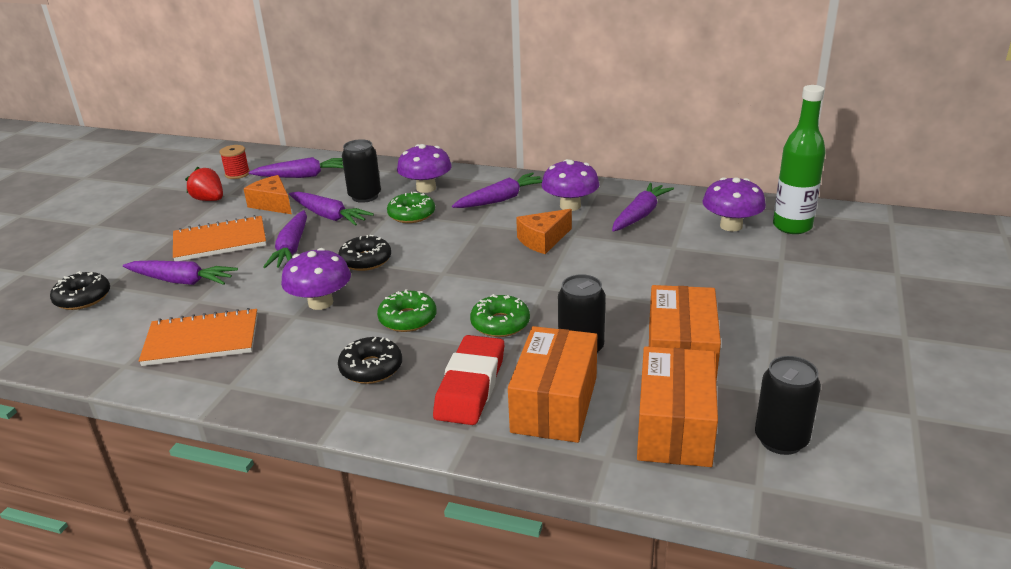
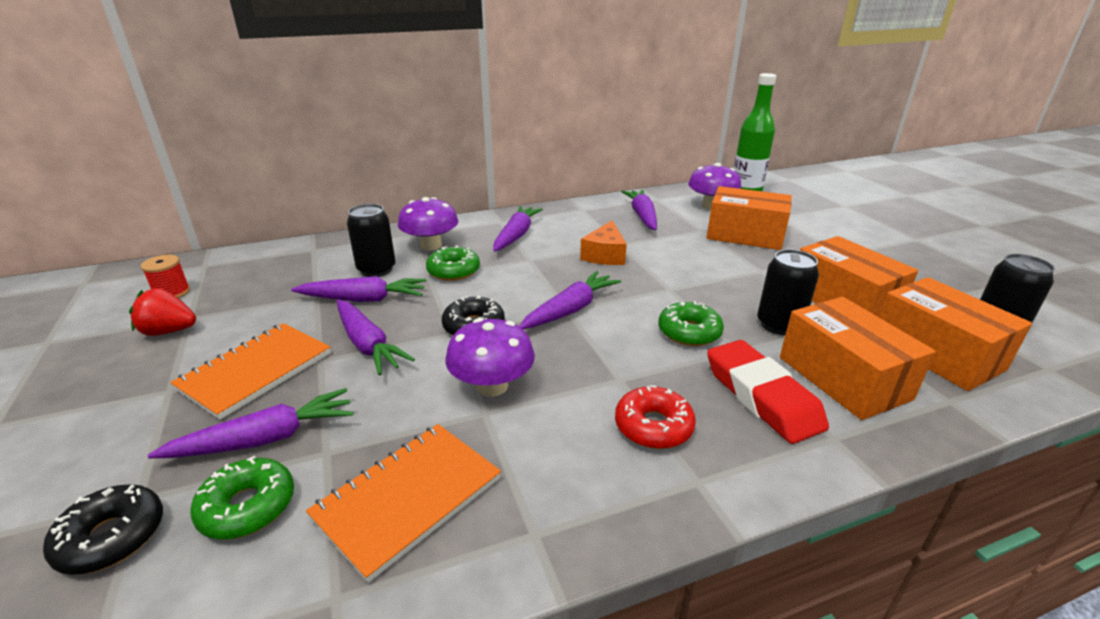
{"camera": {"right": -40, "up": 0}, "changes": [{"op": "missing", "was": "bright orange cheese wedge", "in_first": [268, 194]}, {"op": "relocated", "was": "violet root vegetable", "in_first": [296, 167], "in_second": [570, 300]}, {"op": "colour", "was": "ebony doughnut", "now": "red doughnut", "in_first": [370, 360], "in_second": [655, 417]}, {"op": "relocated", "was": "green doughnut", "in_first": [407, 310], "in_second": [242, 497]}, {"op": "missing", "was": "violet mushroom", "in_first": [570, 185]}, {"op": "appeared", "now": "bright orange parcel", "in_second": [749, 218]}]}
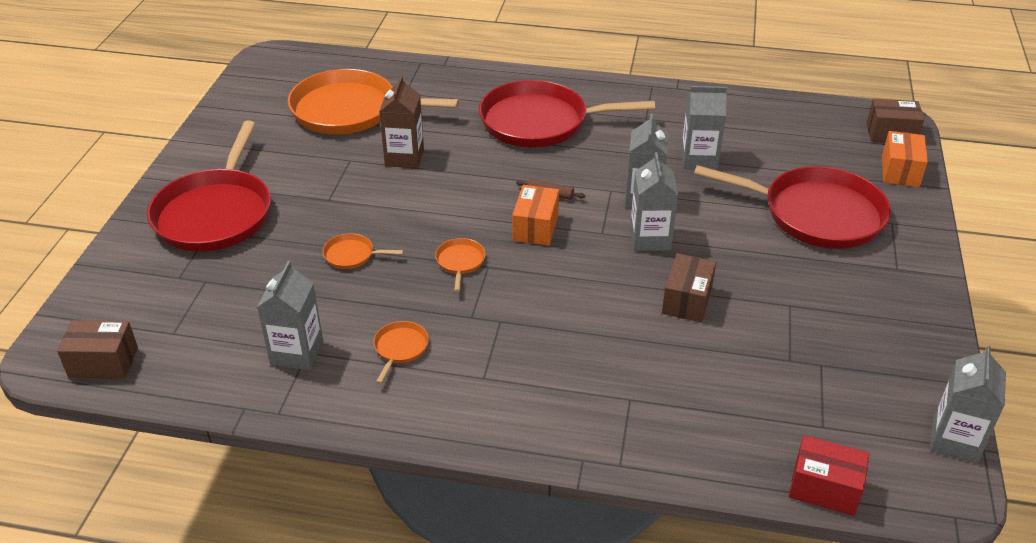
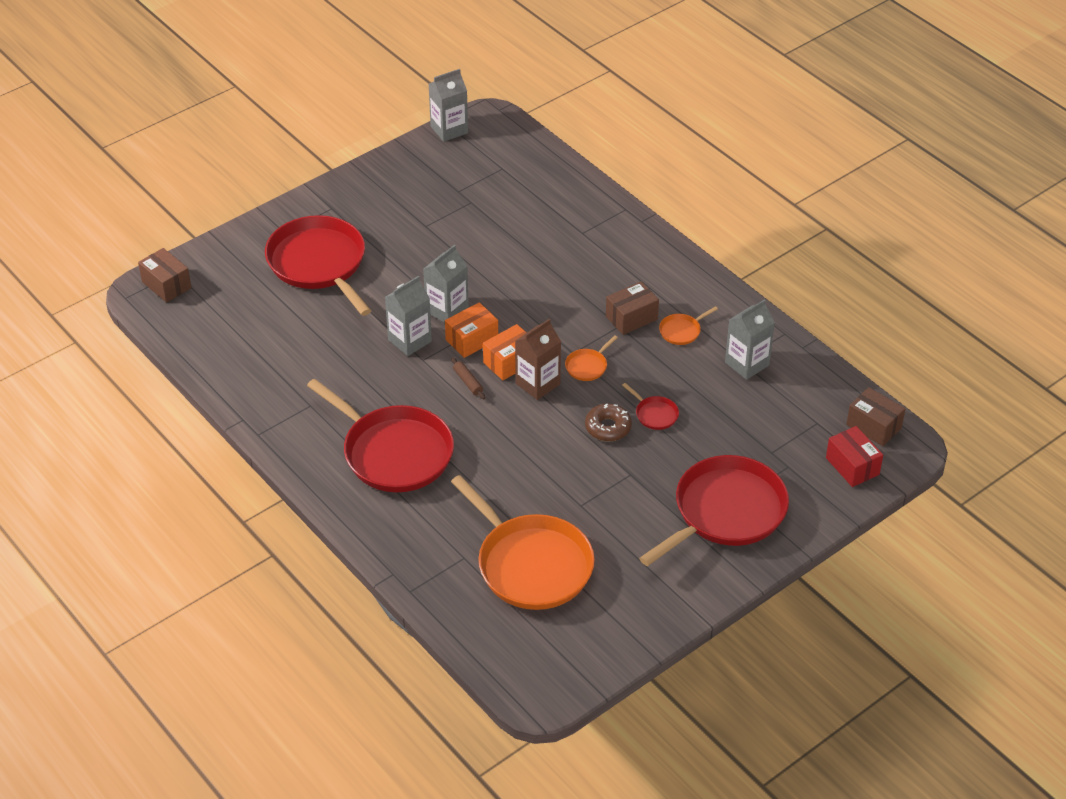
{"camera": {"right": -140, "up": 5}, "changes": [{"op": "colour", "was": "bright orange pan", "now": "red pan", "in_first": [363, 251], "in_second": [650, 406]}, {"op": "relocated", "was": "dark brown juice carton", "in_first": [401, 122], "in_second": [538, 359]}, {"op": "relocated", "was": "dark brown parcel", "in_first": [689, 287], "in_second": [632, 308]}, {"op": "missing", "was": "gray juice carton", "in_first": [704, 128]}, {"op": "relocated", "was": "red parcel", "in_first": [829, 475], "in_second": [854, 456]}, {"op": "relocated", "was": "bright orange parcel", "in_first": [905, 159], "in_second": [471, 330]}, {"op": "appeared", "now": "dark brown doughnut", "in_second": [608, 422]}]}
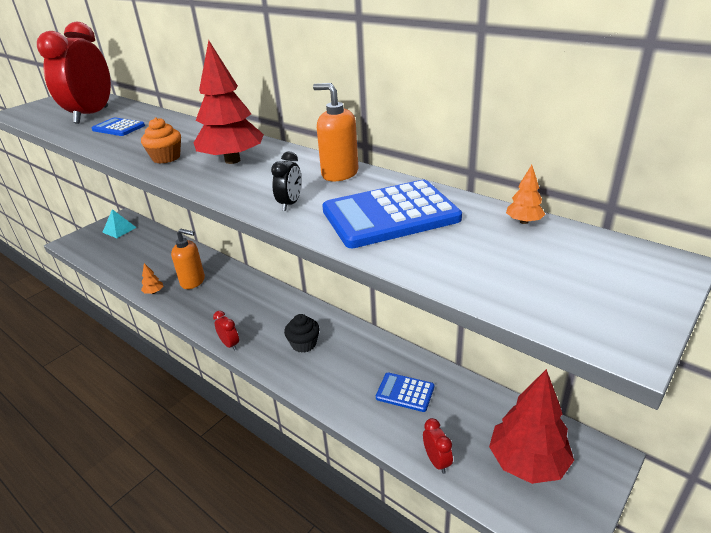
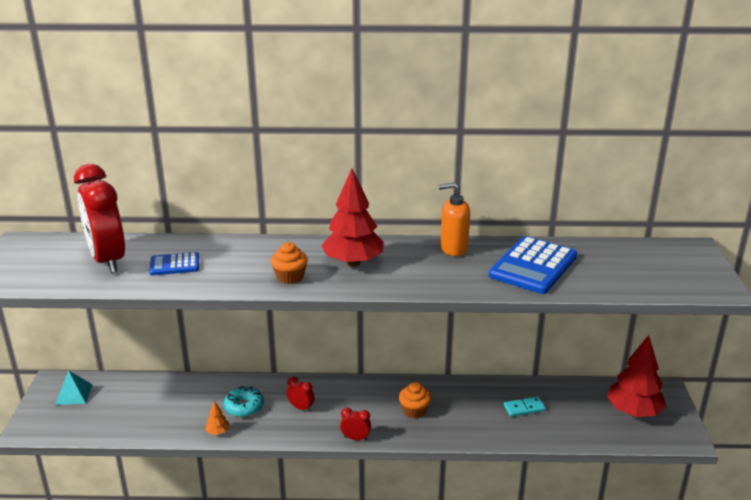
{"camera": {"right": -40, "up": -5}, "changes": [{"op": "exchanged", "was": "bright orange pump bottle", "now": "aqua doughnut", "in_first": [188, 259], "in_second": [244, 401]}, {"op": "missing", "was": "ebony alarm clock", "in_first": [286, 181]}, {"op": "colour", "was": "ebony fairy cake", "now": "bright orange fairy cake", "in_first": [302, 333], "in_second": [415, 400]}, {"op": "exchanged", "was": "cobalt adding machine", "now": "aqua domino tile", "in_first": [405, 392], "in_second": [525, 407]}, {"op": "relocated", "was": "red alarm clock", "in_first": [438, 446], "in_second": [300, 394]}, {"op": "missing", "was": "bright orange fir tree", "in_first": [525, 194]}]}
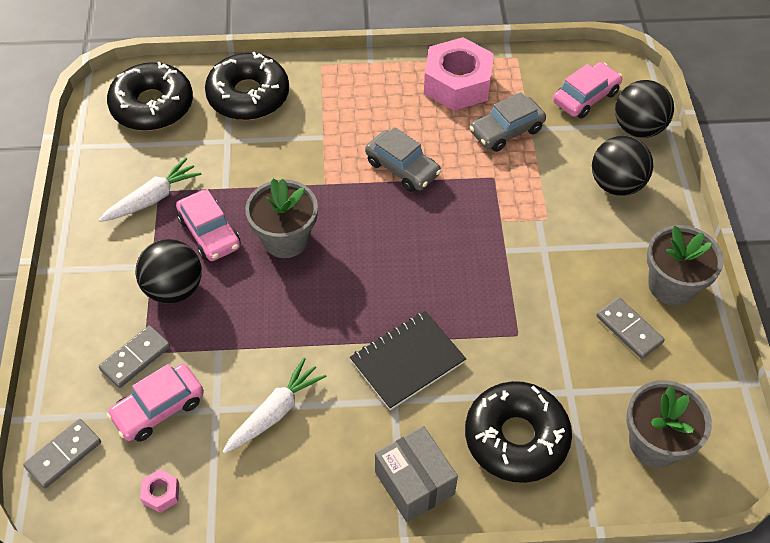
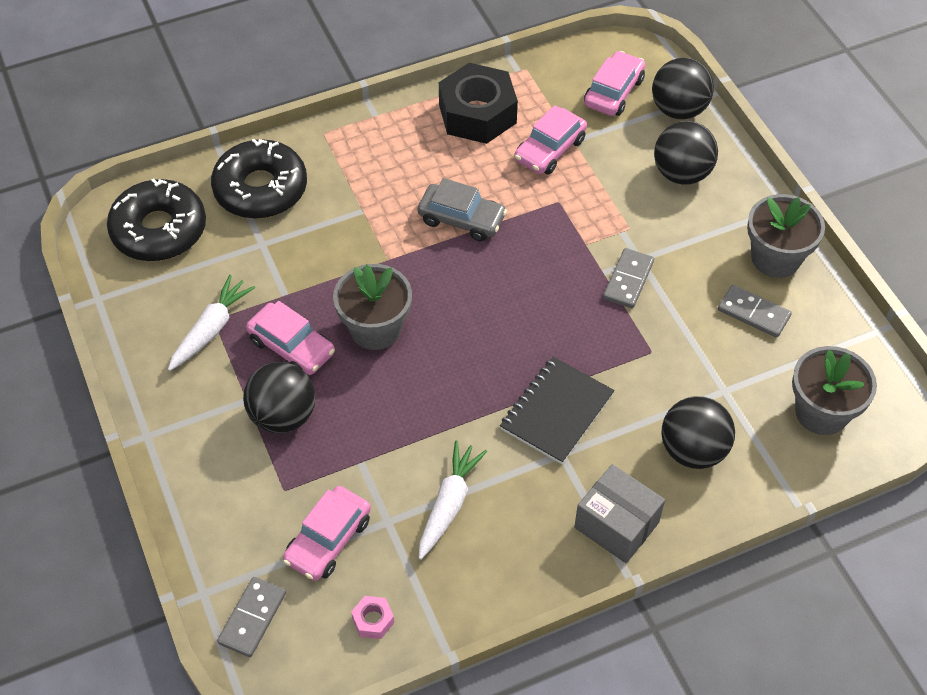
{"camera": {"right": -20, "up": 0}, "changes": [{"op": "relocated", "was": "gray domino tile", "in_first": [134, 356], "in_second": [628, 278]}, {"op": "colour", "was": "rose-pink nut", "now": "ebony nut", "in_first": [459, 74], "in_second": [478, 103]}, {"op": "exchanged", "was": "ebony doughnut", "now": "ebony play ball", "in_first": [518, 432], "in_second": [698, 432]}, {"op": "colour", "was": "gray automobile", "now": "rose-pink automobile", "in_first": [508, 122], "in_second": [550, 140]}]}
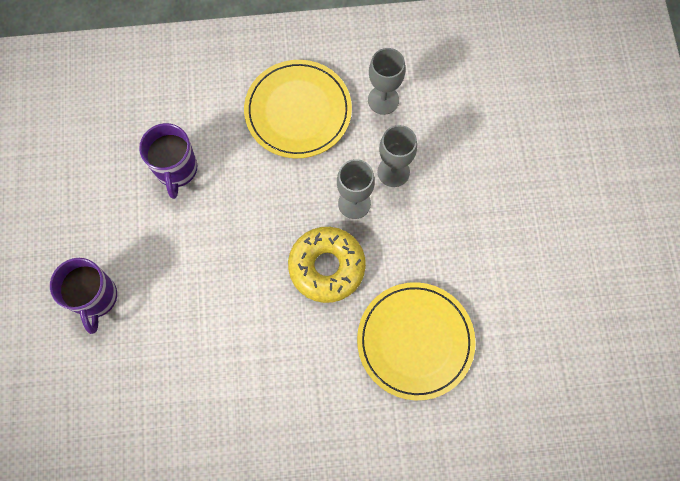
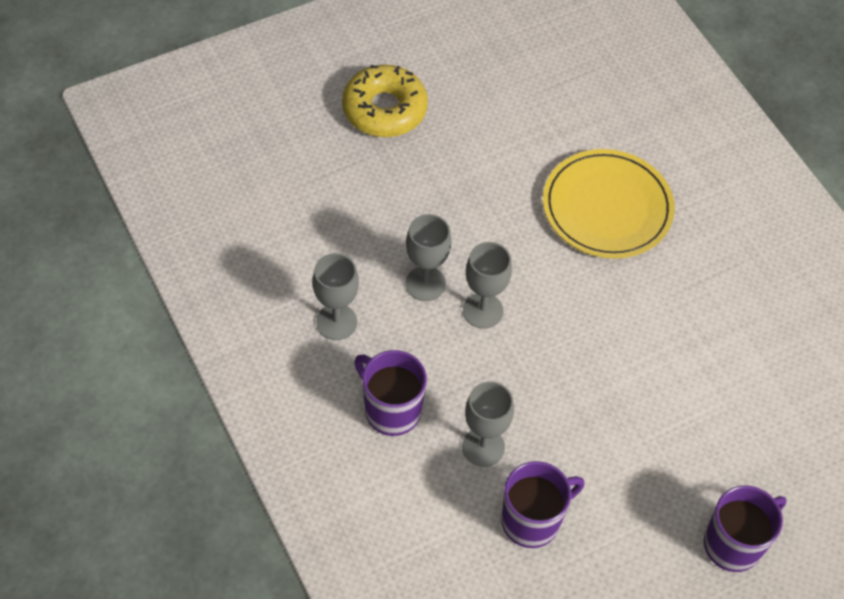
{"camera": {"right": -115, "up": -15}, "changes": [{"op": "exchanged", "was": "yellow flat dish", "now": "violet mug", "in_first": [298, 109], "in_second": [390, 393]}, {"op": "relocated", "was": "yellow doughnut", "in_first": [327, 265], "in_second": [385, 101]}, {"op": "appeared", "now": "gray wine glass", "in_second": [488, 424]}]}
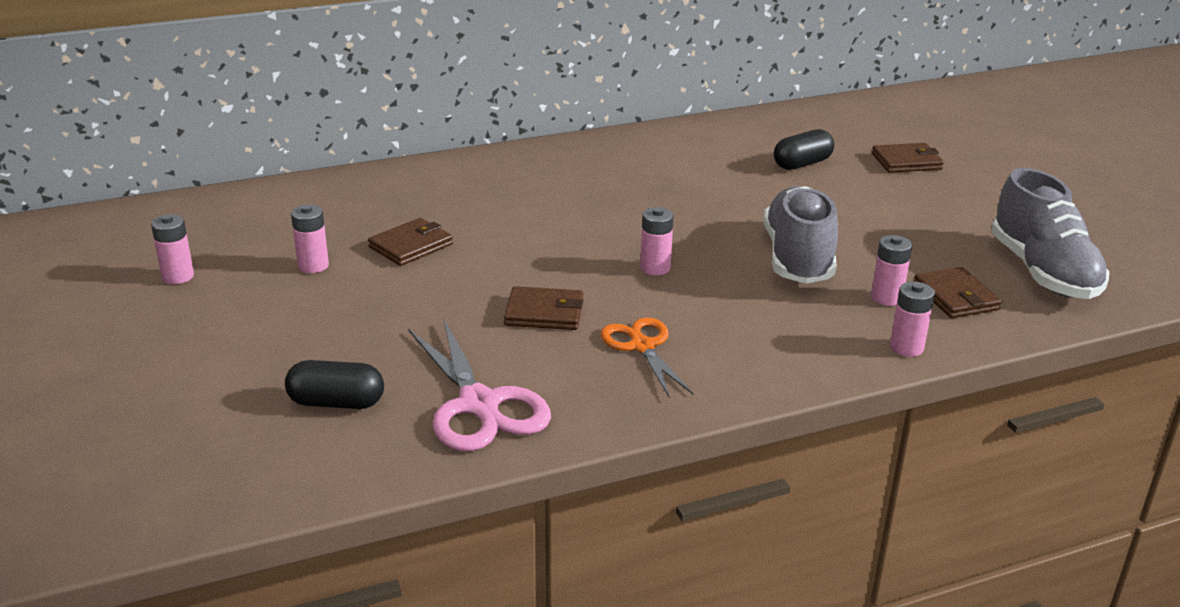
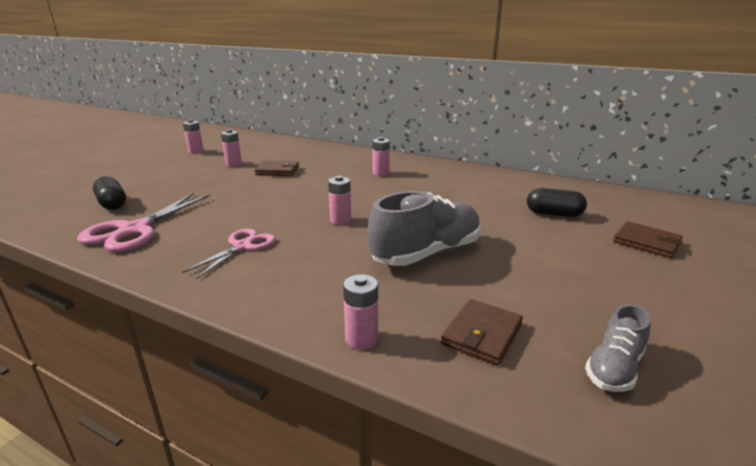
{"camera": {"right": 50, "up": -5}, "changes": [{"op": "missing", "was": "dark brown billfold", "in_first": [543, 308]}, {"op": "colour", "was": "bright orange shears", "now": "rose-pink shears", "in_first": [647, 358], "in_second": [228, 254]}, {"op": "relocated", "was": "rose-pink AA battery", "in_first": [891, 270], "in_second": [381, 156]}, {"op": "size", "was": "gray shoe", "in_first": [1050, 233], "in_second": [618, 348], "ratio": 0.53}]}
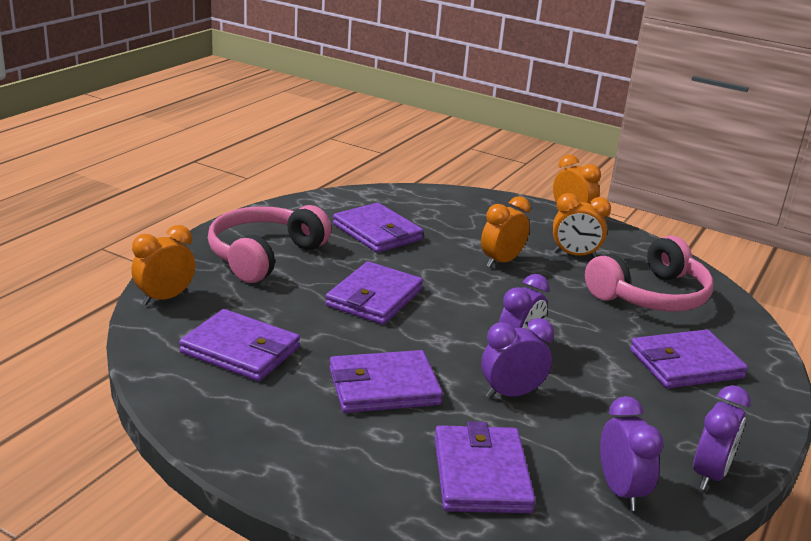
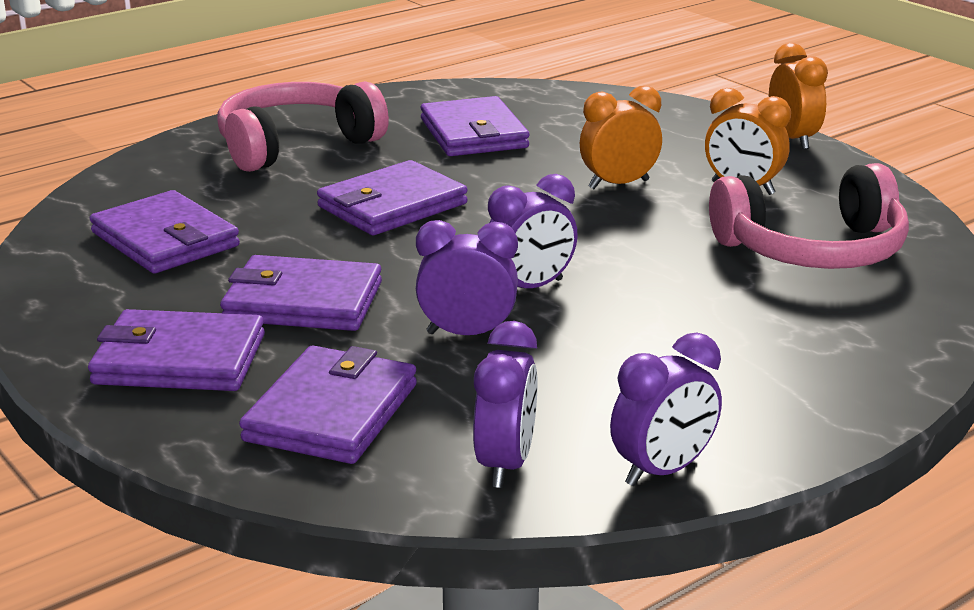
{"camera": {"right": 25, "up": 0}, "changes": [{"op": "missing", "was": "bright orange alarm clock", "in_first": [163, 265]}, {"op": "relocated", "was": "violet billfold", "in_first": [689, 358], "in_second": [176, 350]}]}
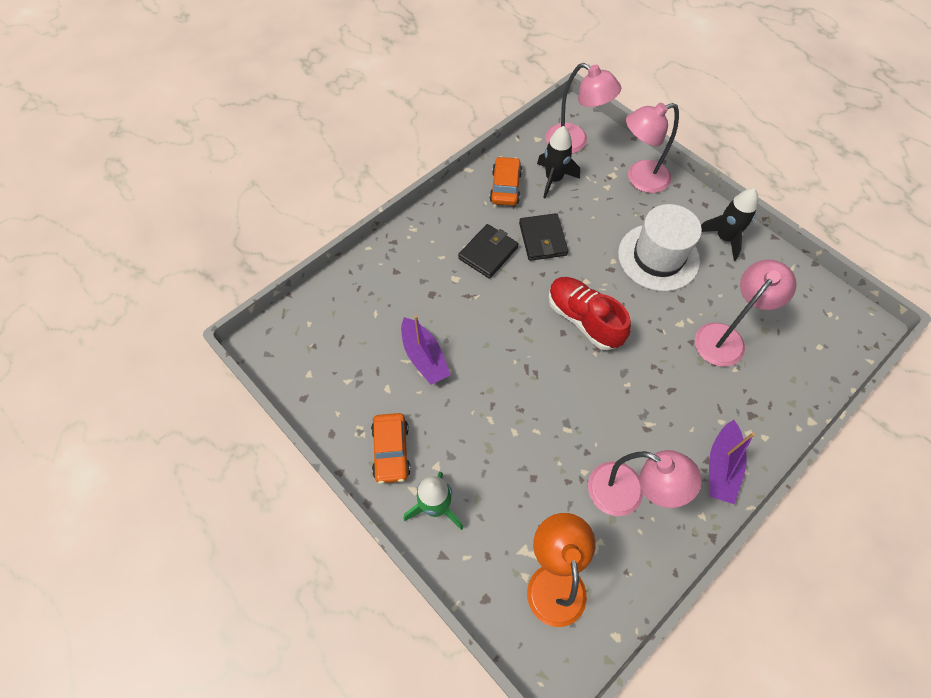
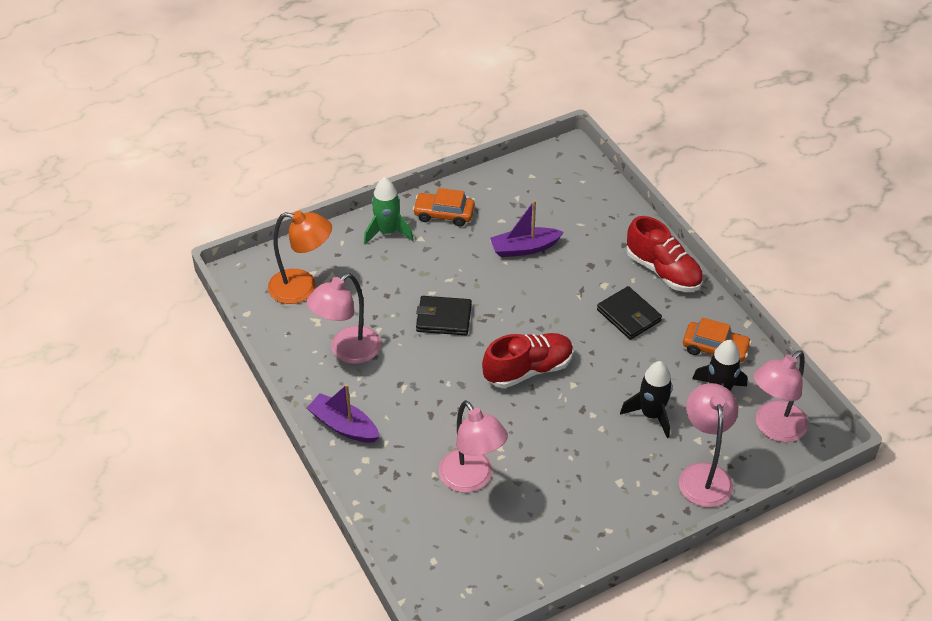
{"camera": {"right": 105, "up": -15}, "changes": [{"op": "relocated", "was": "ebony billfold", "in_first": [543, 237], "in_second": [444, 315]}, {"op": "missing", "was": "white top hat", "in_first": [660, 247]}, {"op": "relocated", "was": "ebony rocket", "in_first": [729, 224], "in_second": [646, 399]}, {"op": "appeared", "now": "red shoe", "in_second": [665, 254]}]}
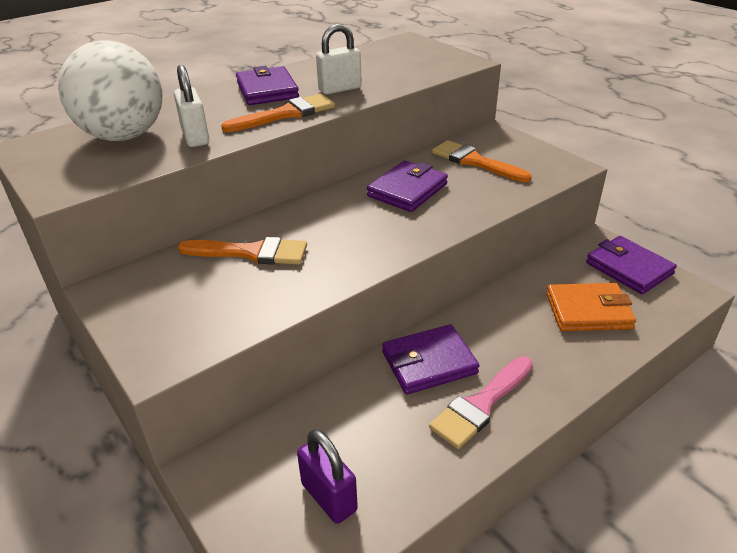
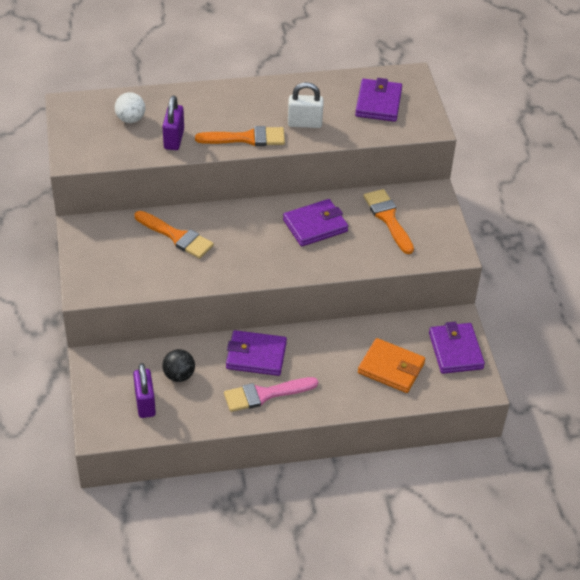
{"camera": {"right": 25, "up": 10}, "changes": [{"op": "size", "was": "white play ball", "in_first": [110, 90], "in_second": [130, 107], "ratio": 0.45}, {"op": "colour", "was": "white padlock", "now": "violet padlock", "in_first": [191, 106], "in_second": [173, 122]}, {"op": "relocated", "was": "violet billfold", "in_first": [267, 85], "in_second": [378, 100]}, {"op": "appeared", "now": "ebony play ball", "in_second": [178, 365]}]}
